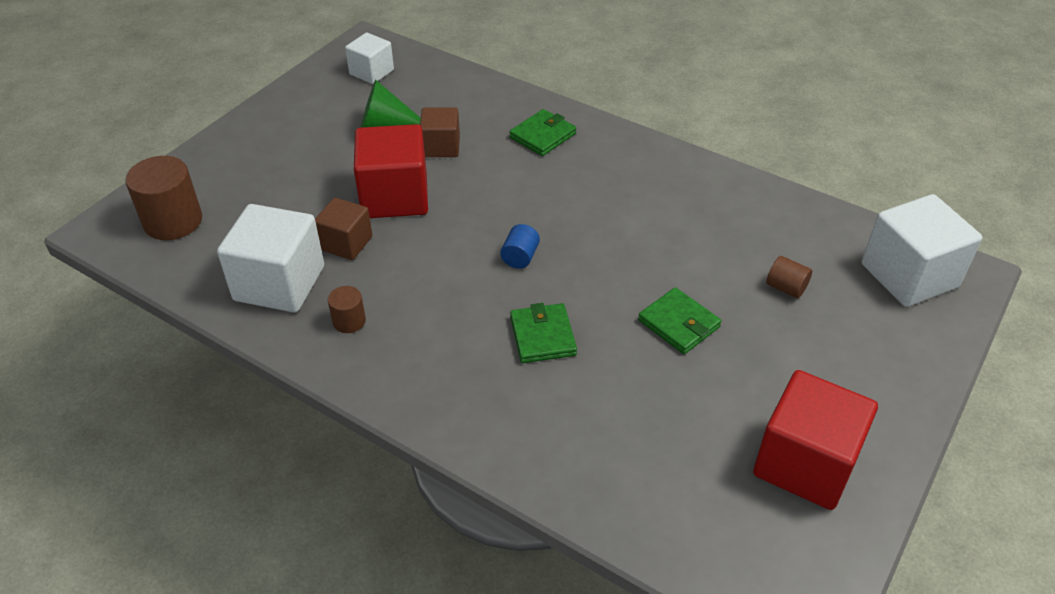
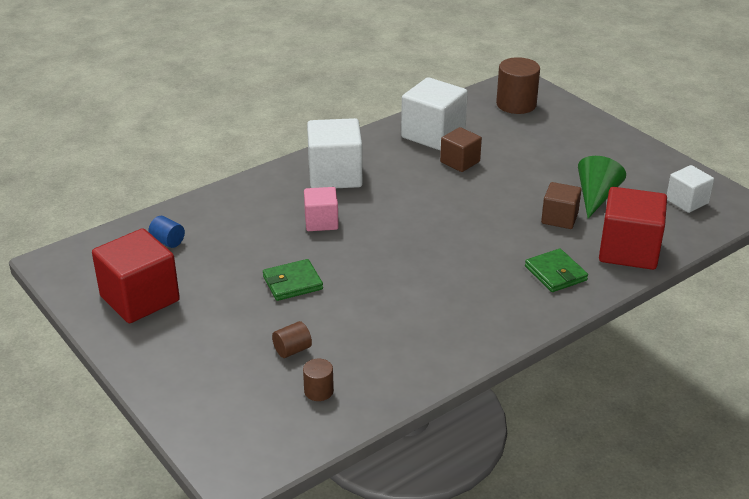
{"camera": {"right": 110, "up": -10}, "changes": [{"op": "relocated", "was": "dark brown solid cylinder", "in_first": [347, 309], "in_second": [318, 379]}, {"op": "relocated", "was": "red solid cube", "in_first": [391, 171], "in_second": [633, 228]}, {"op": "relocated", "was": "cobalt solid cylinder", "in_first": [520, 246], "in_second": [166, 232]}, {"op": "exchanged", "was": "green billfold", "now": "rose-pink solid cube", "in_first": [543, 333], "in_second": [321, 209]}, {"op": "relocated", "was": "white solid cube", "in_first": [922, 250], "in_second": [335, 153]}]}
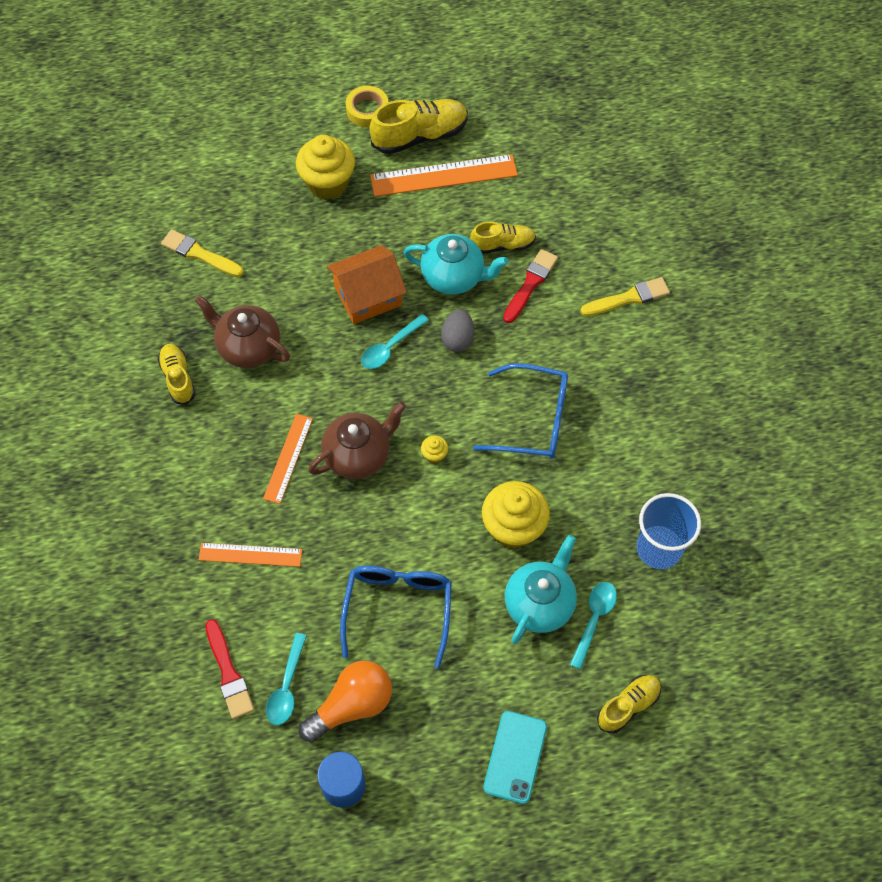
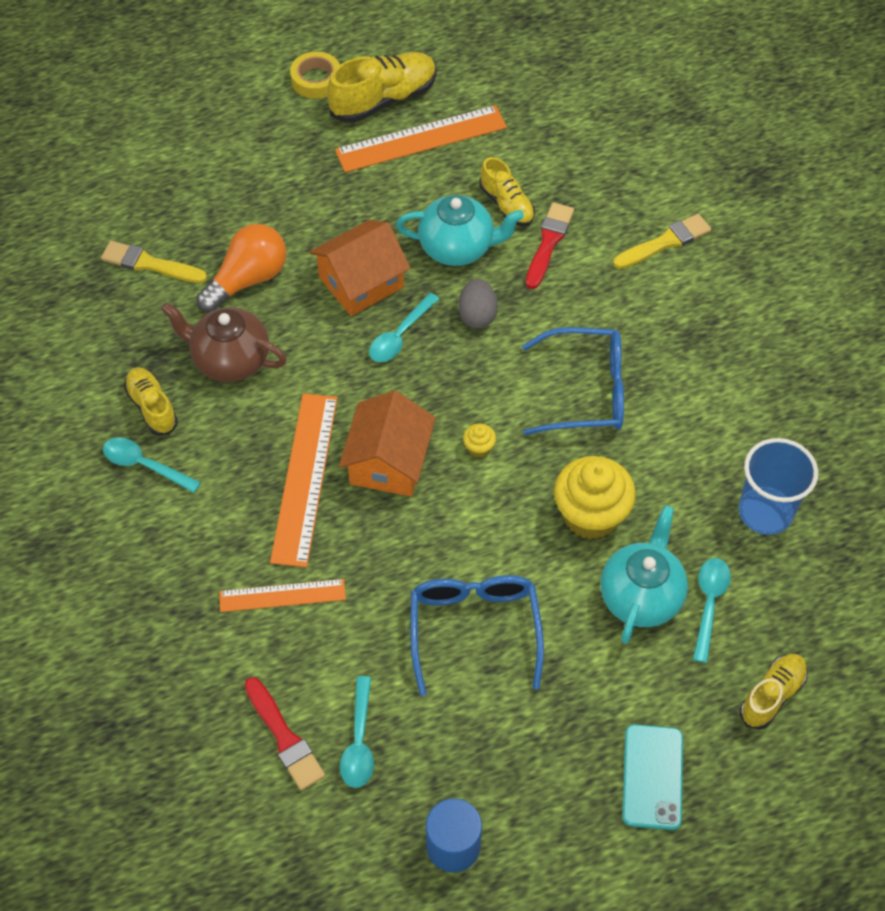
{"camera": {"right": -10, "up": -5}, "changes": [{"op": "size", "was": "bright orange measuring stick", "in_first": [288, 459], "in_second": [303, 480], "ratio": 1.65}, {"op": "missing", "was": "yellow fairy cake", "in_first": [325, 167]}, {"op": "relocated", "was": "bright orange bulb", "in_first": [345, 701], "in_second": [241, 268]}, {"op": "exchanged", "was": "dark brown tea pot", "now": "bright orange cottage", "in_first": [357, 440], "in_second": [387, 444]}, {"op": "spun", "was": "yellow shoe", "in_first": [503, 238], "in_second": [507, 191], "clockwise": 75}, {"op": "appeared", "now": "aqua tablespoon", "in_second": [152, 465]}]}
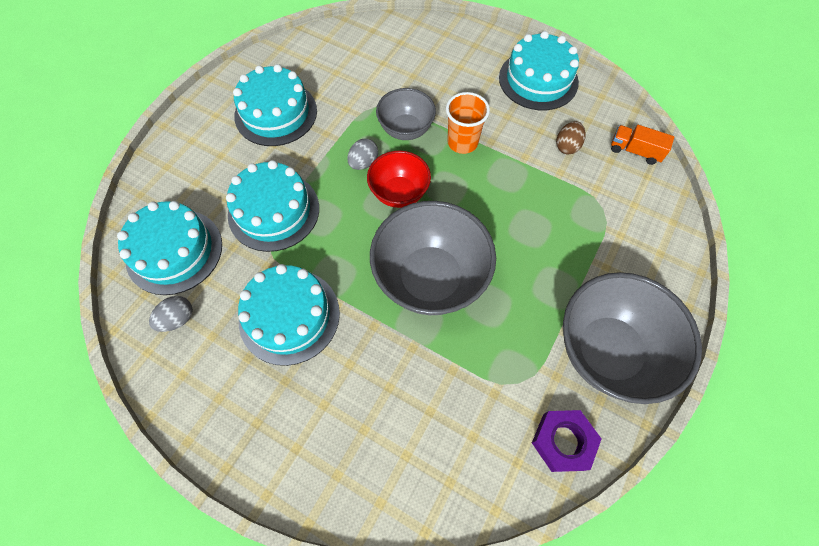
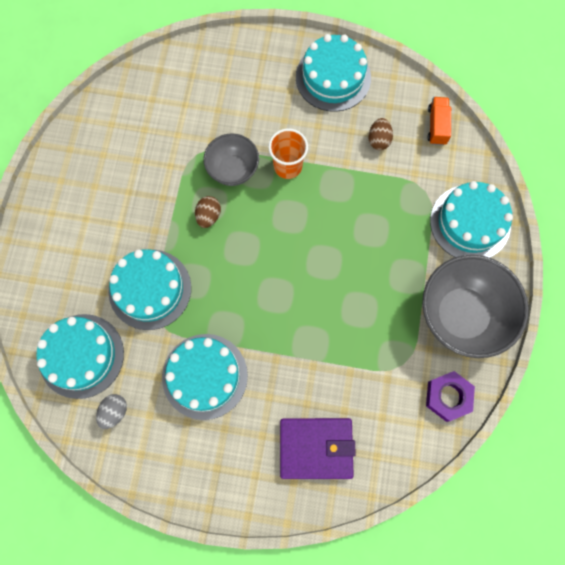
{"camera": {"right": -20, "up": 10}, "changes": [{"op": "relocated", "was": "aqua layer cake", "in_first": [275, 105], "in_second": [471, 219]}, {"op": "colour", "was": "gray toy egg", "now": "dark brown toy egg", "in_first": [362, 154], "in_second": [208, 212]}, {"op": "missing", "was": "red bowl", "in_first": [399, 179]}, {"op": "missing", "was": "gray bowl", "in_first": [433, 258]}, {"op": "spun", "was": "bright orange toy truck", "in_first": [642, 145], "in_second": [439, 121], "clockwise": 90}, {"op": "appeared", "now": "violet billfold", "in_second": [318, 448]}]}
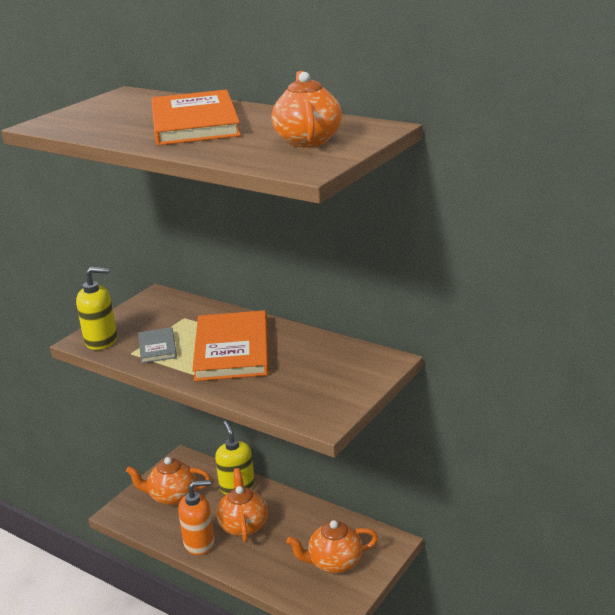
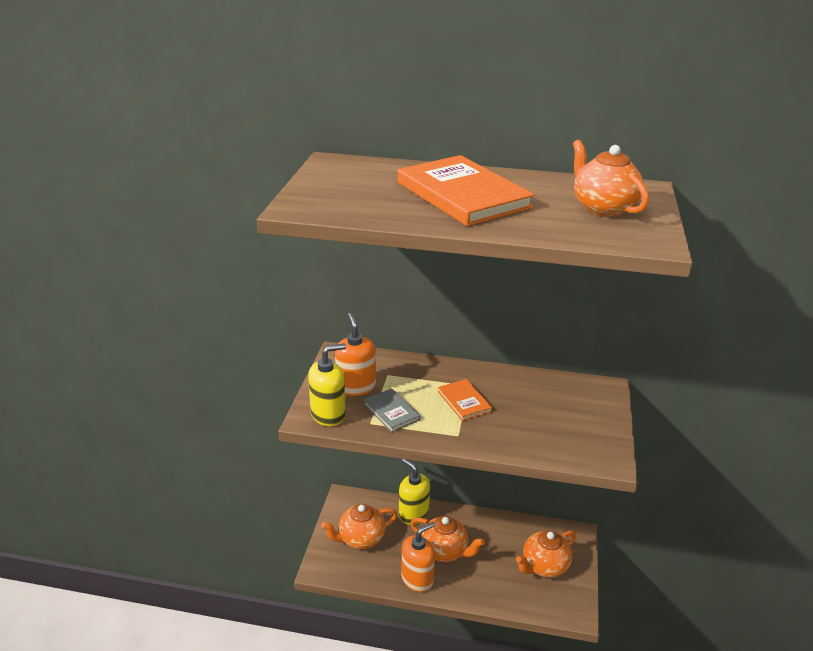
{"camera": {"right": -25, "up": 5}, "changes": [{"op": "size", "was": "bright orange hardcover", "in_first": [230, 345], "in_second": [465, 400], "ratio": 0.49}, {"op": "spun", "was": "bright orange tea pot", "in_first": [242, 505], "in_second": [448, 539], "clockwise": 150}, {"op": "appeared", "now": "bright orange pump bottle", "in_second": [355, 354]}]}
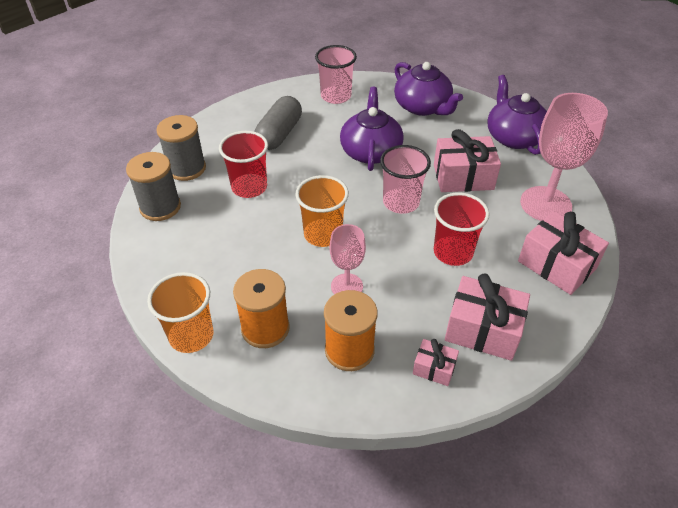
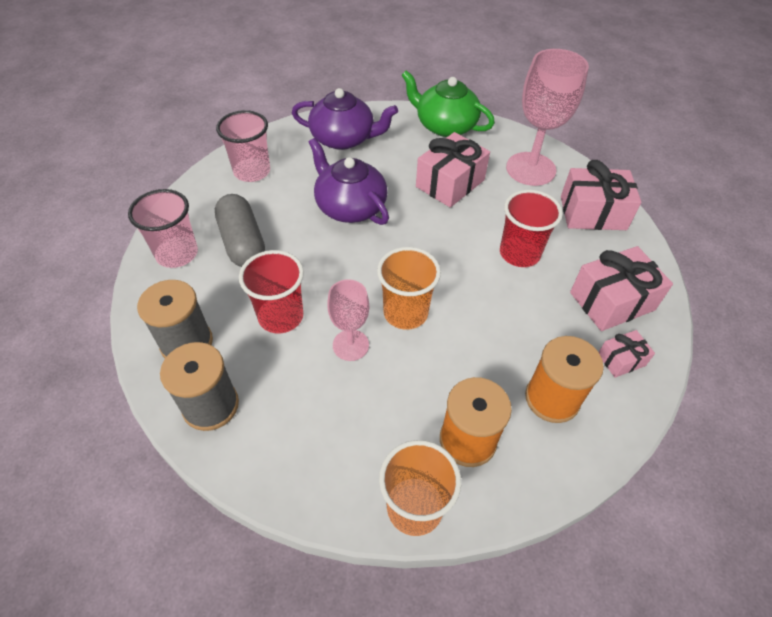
{"camera": {"right": -45, "up": 5}, "changes": [{"op": "relocated", "was": "rose-pink wine glass", "in_first": [348, 259], "in_second": [348, 320]}, {"op": "relocated", "was": "rose-pink cup", "in_first": [405, 179], "in_second": [163, 228]}, {"op": "colour", "was": "violet tea pot", "now": "green tea pot", "in_first": [517, 115], "in_second": [448, 103]}]}
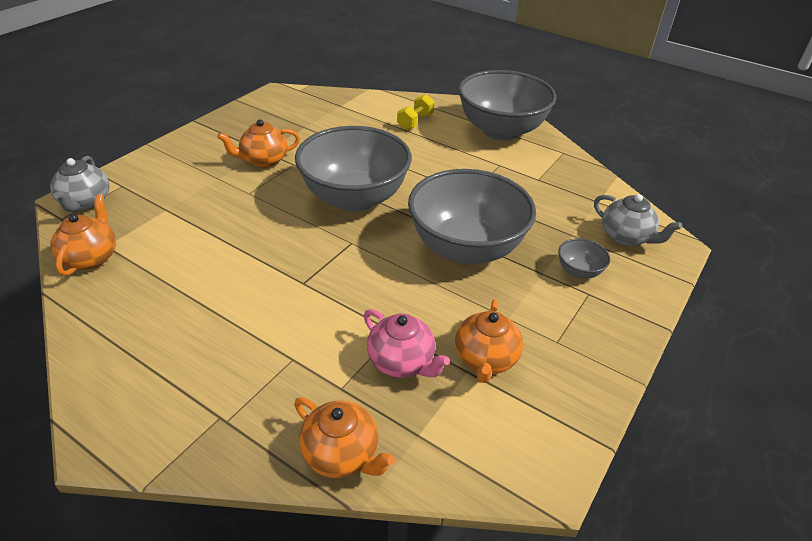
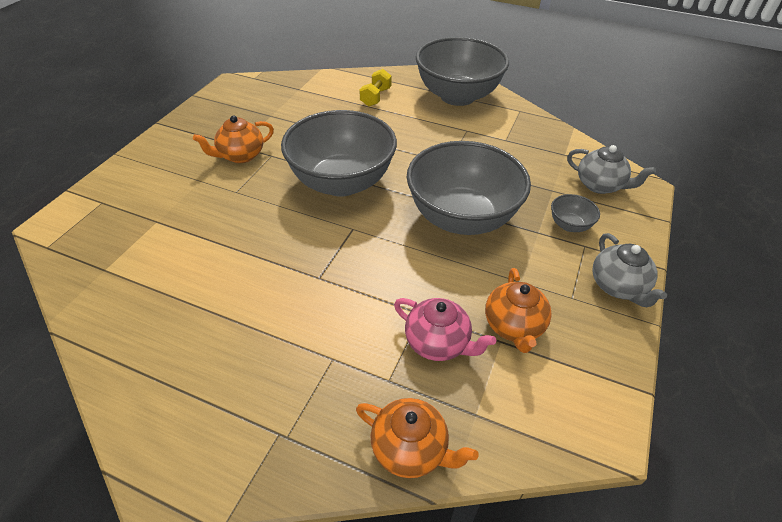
{"camera": {"right": -10, "up": 5}, "changes": [{"op": "relocated", "was": "gray tea pot", "in_first": [79, 184], "in_second": [630, 270]}, {"op": "missing", "was": "bright orange tea pot", "in_first": [83, 235]}]}
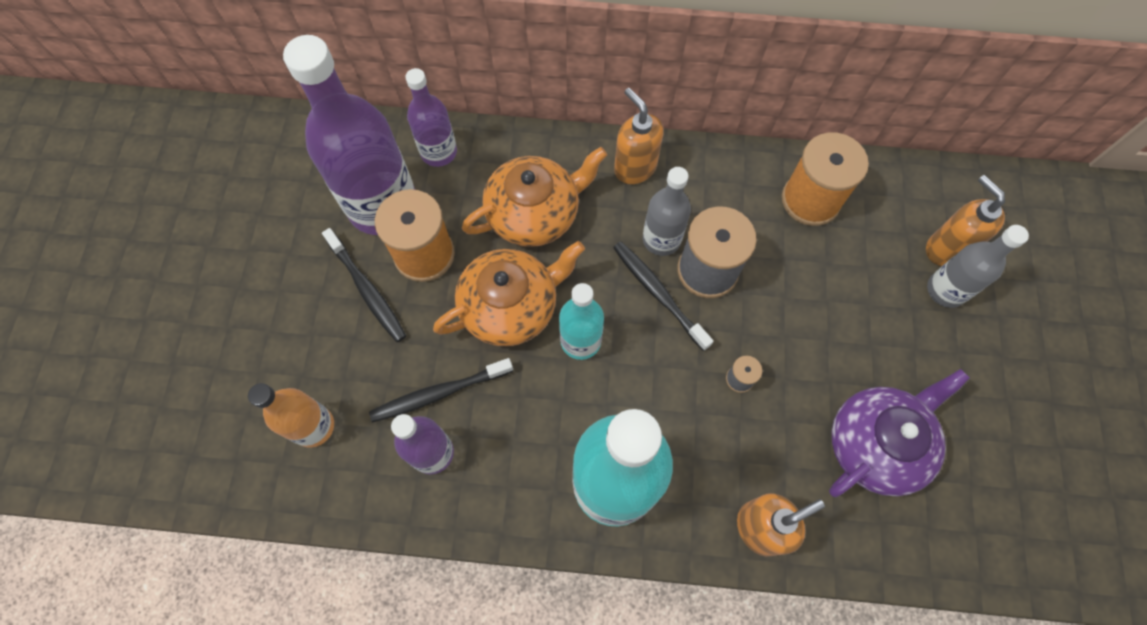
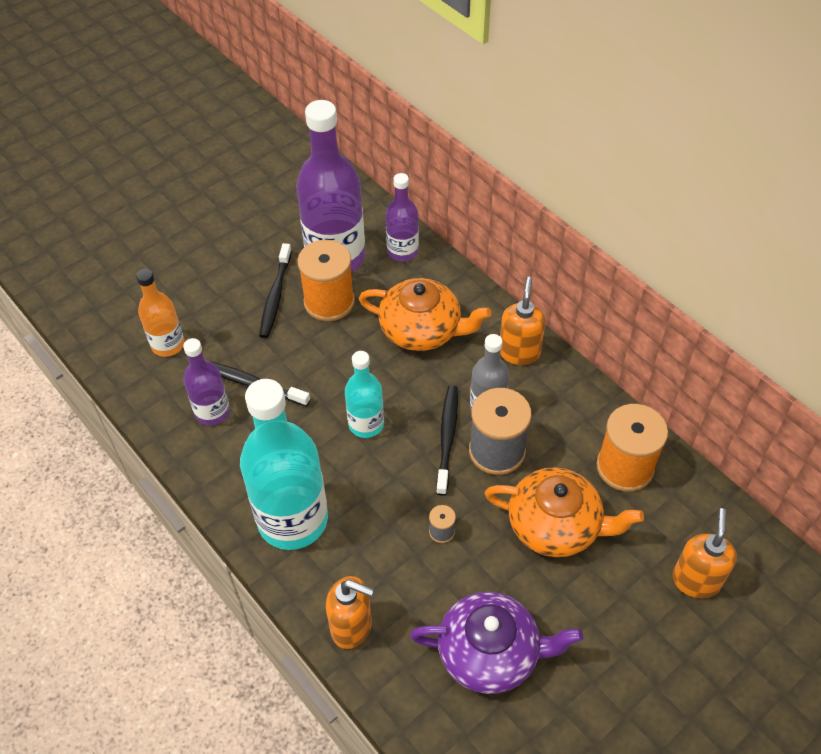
{"camera": {"right": 45, "up": -15}, "changes": [{"op": "relocated", "was": "bright orange tea pot", "in_first": [509, 293], "in_second": [564, 512]}, {"op": "missing", "was": "gray drink bottle", "in_first": [978, 266]}]}
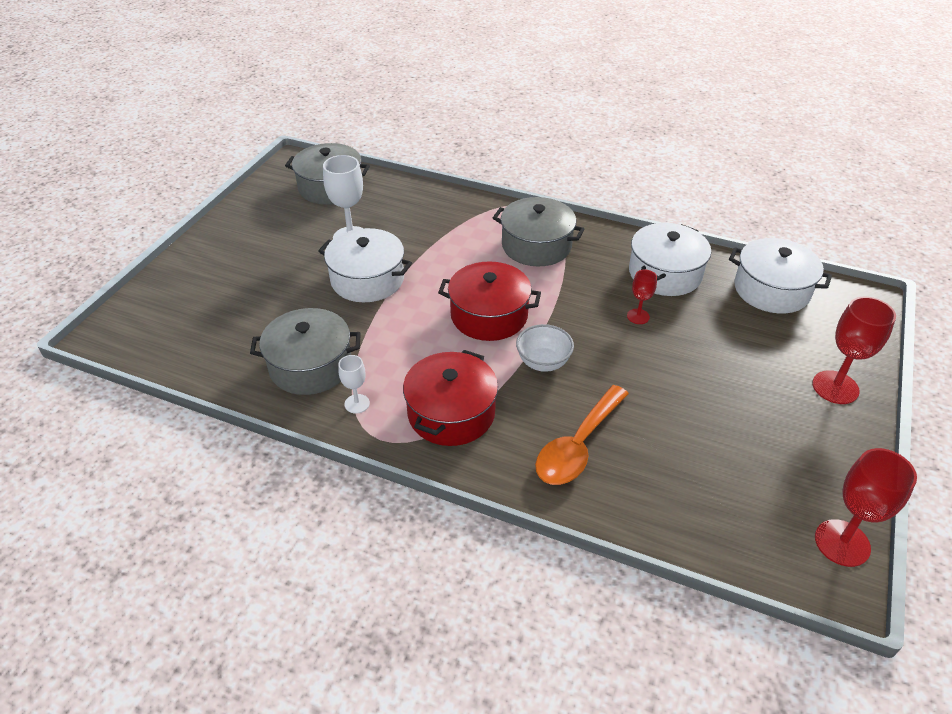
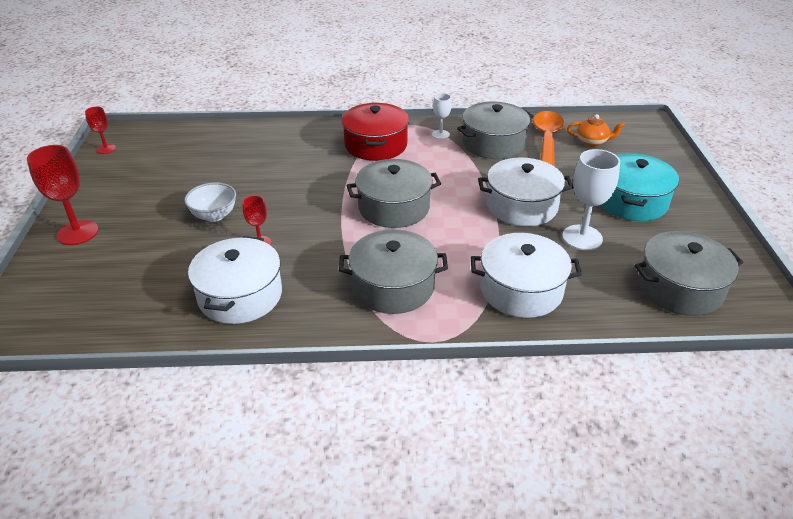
{"camera": {"right": 155, "up": -5}, "changes": [{"op": "colour", "was": "red stockpot", "now": "gray stockpot", "in_first": [489, 301], "in_second": [393, 193]}, {"op": "relocated", "was": "white bowl", "in_first": [545, 348], "in_second": [210, 202]}, {"op": "relocated", "was": "bright orange tablespoon", "in_first": [582, 435], "in_second": [548, 139]}, {"op": "relocated", "was": "white stockpot", "in_first": [780, 276], "in_second": [526, 275]}, {"op": "size", "was": "red wine glass", "in_first": [866, 507], "in_second": [100, 130], "ratio": 0.56}, {"op": "appeared", "now": "bright orange tea pot", "in_second": [596, 130]}, {"op": "appeared", "now": "aqua stockpot", "in_second": [639, 187]}]}
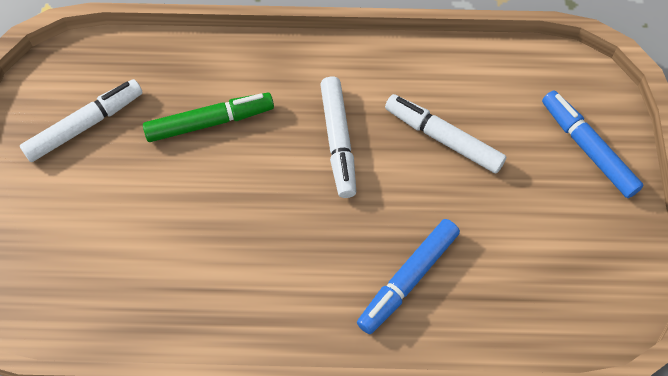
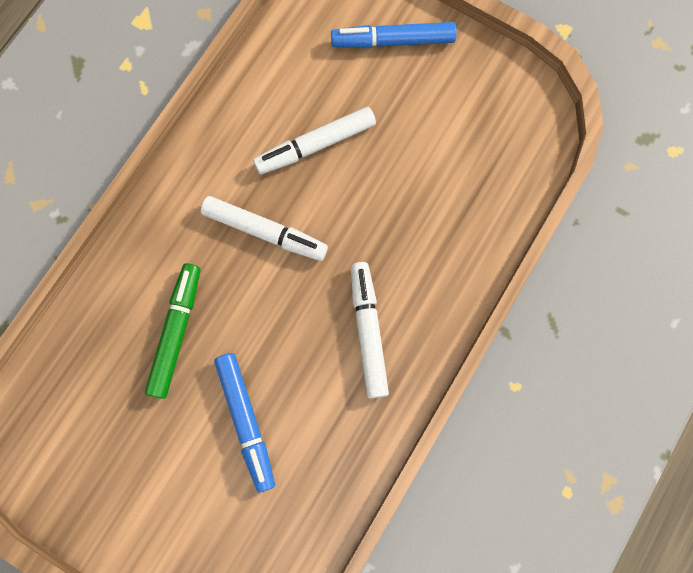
{"camera": {"right": -60, "up": 15}, "changes": [{"op": "relocated", "was": "white marker", "in_first": [81, 120], "in_second": [370, 330]}, {"op": "relocated", "was": "cobalt marker", "in_first": [408, 276], "in_second": [244, 423]}]}
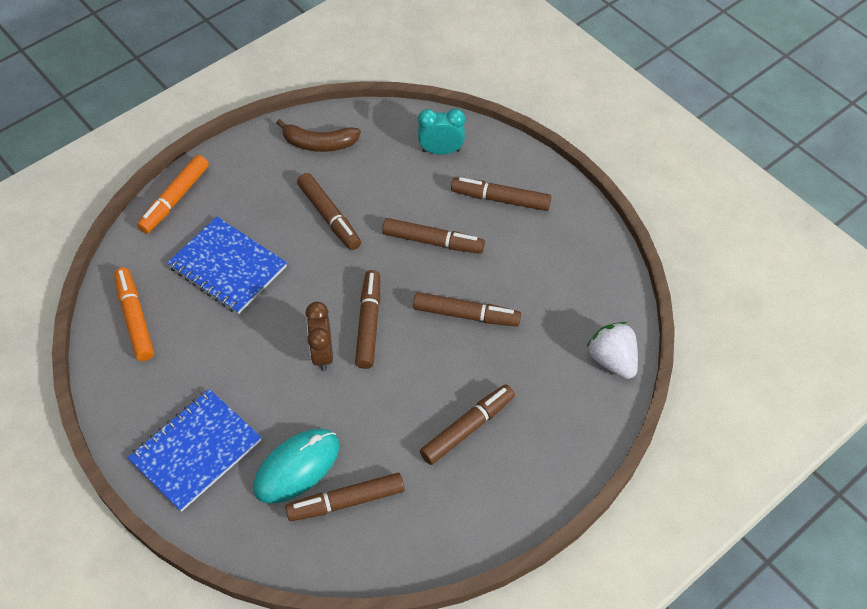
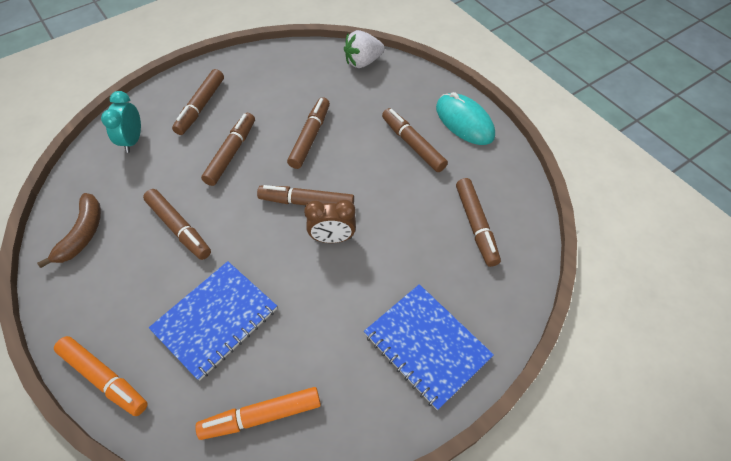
{"camera": {"right": -85, "up": 0}, "changes": [{"op": "relocated", "was": "aqua computer mouse", "in_first": [296, 466], "in_second": [465, 118]}, {"op": "spun", "was": "dark brown marker", "in_first": [329, 211], "in_second": [177, 224], "clockwise": 75}]}
